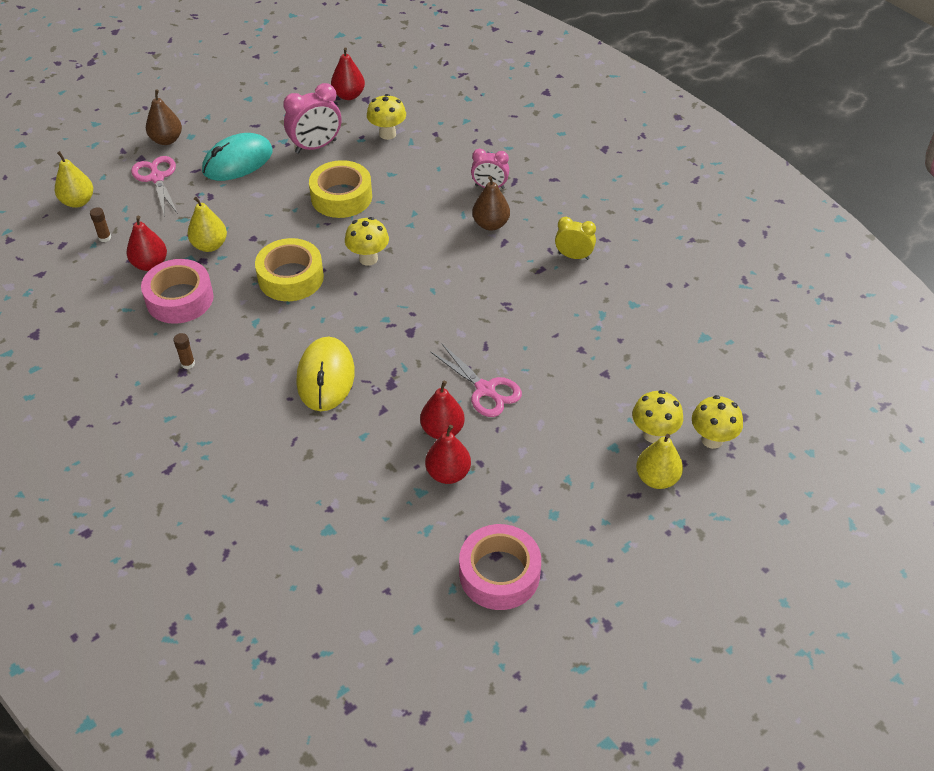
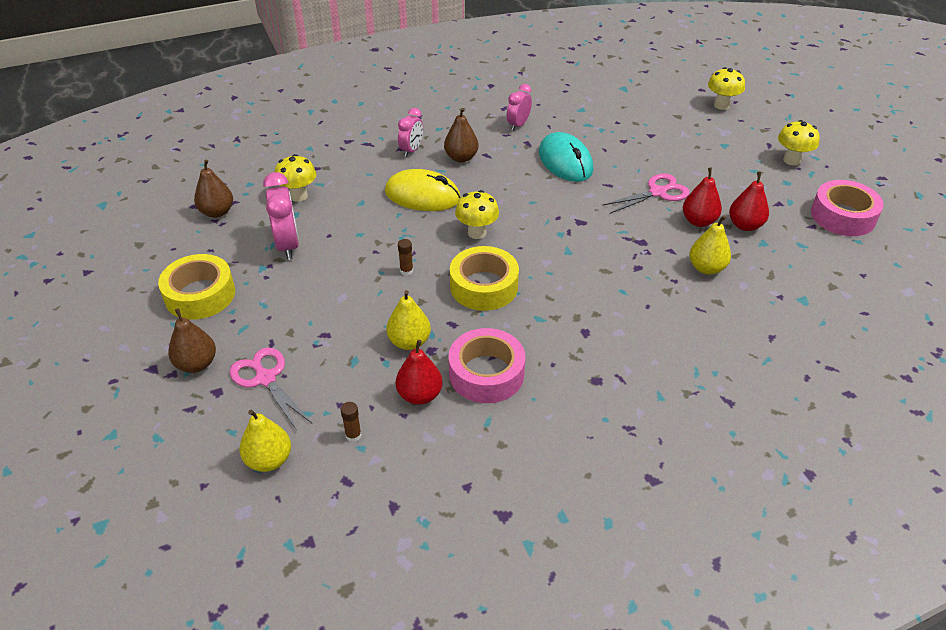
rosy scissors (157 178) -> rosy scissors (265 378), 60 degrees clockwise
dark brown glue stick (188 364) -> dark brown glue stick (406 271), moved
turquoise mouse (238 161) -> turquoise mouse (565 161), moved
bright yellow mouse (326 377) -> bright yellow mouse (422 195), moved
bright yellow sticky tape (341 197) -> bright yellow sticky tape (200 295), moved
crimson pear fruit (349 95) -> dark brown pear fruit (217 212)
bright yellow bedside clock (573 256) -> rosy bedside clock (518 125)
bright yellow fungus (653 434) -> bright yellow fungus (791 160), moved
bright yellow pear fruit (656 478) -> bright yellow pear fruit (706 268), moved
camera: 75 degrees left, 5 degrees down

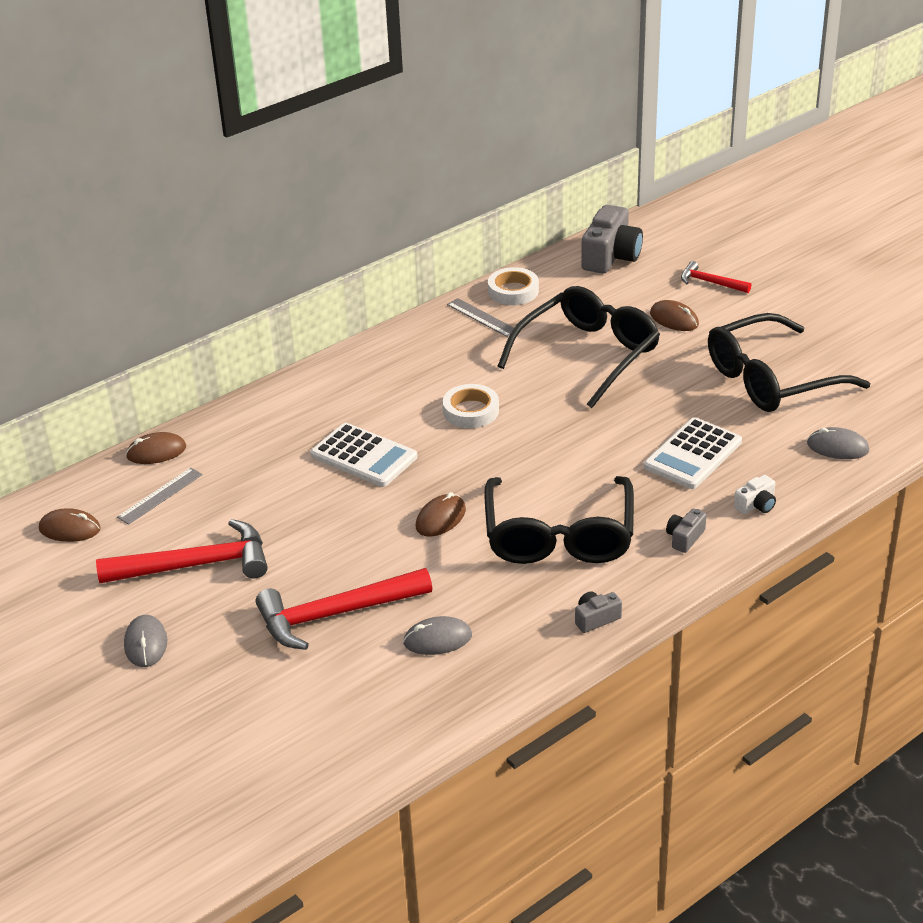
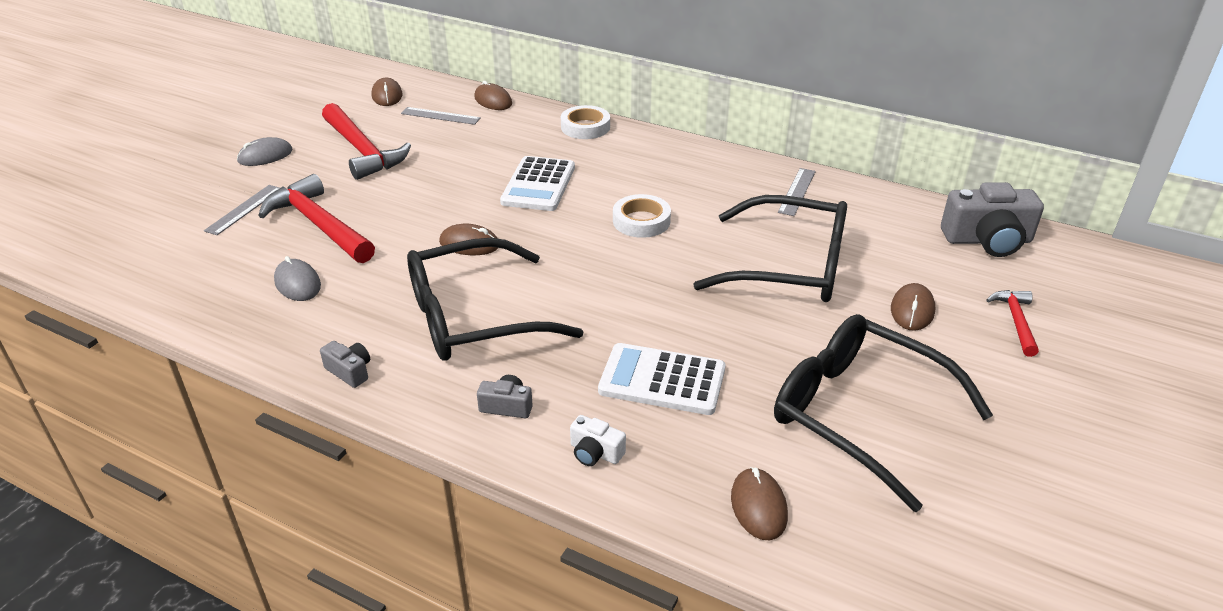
white sticky tape (513 291) -> white sticky tape (585 127), moved
gray mouse (837 447) -> dark brown mouse (758 506)
none -> gray measuring stick (244 209)
camera: 65 degrees right, 0 degrees up

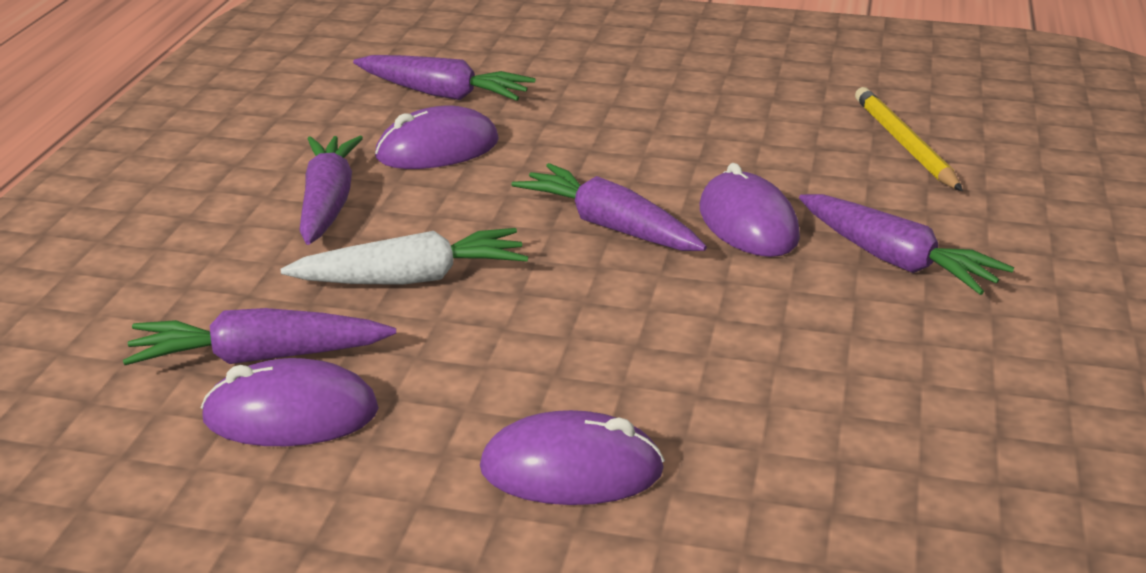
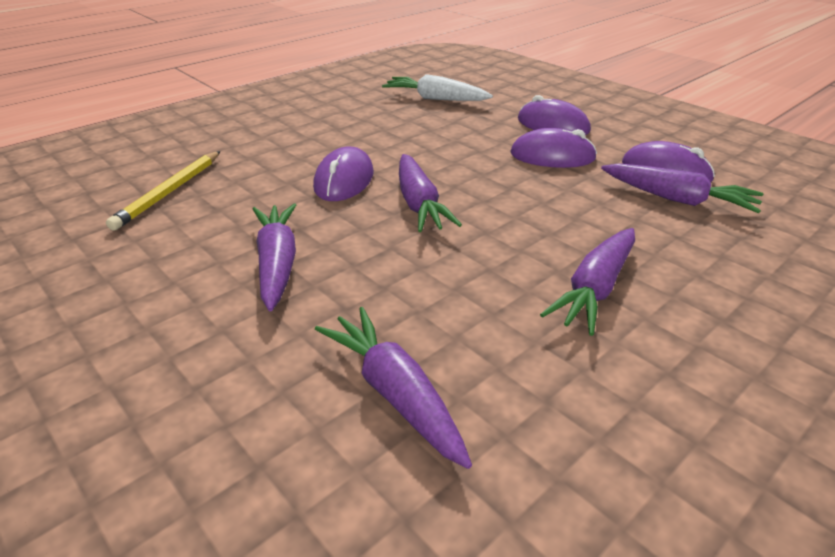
white toy carrot (411 279) -> white toy carrot (435 99), moved
violet mouse (437 149) -> violet mouse (552 156), moved
violet toy carrot (895 260) -> violet toy carrot (277 263), moved
camera: 145 degrees left, 5 degrees up

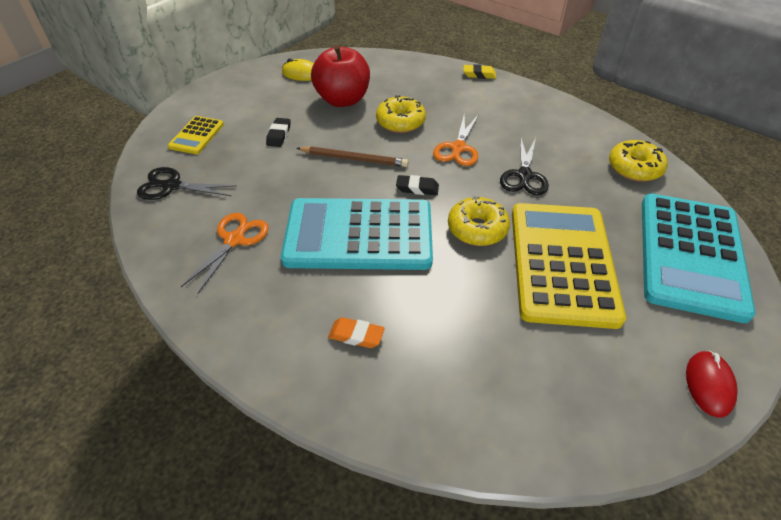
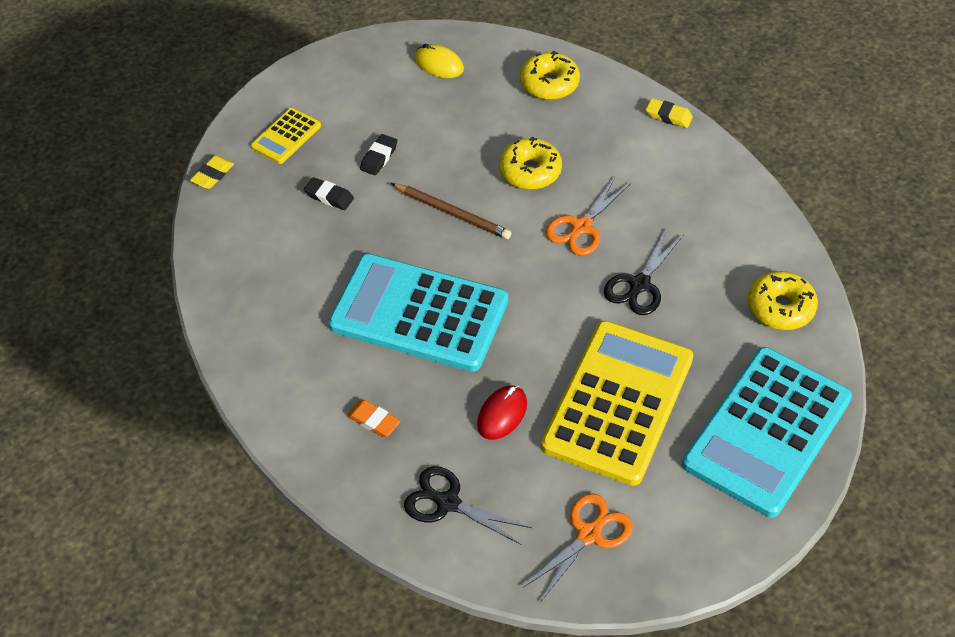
black scissors (172 186) -> black scissors (448 503), moved
bright orange scissors (234 240) -> bright orange scissors (589 534), moved
crimson toy apple (343 100) -> none
black pencil eraser (417 188) -> black pencil eraser (329 197), moved
bright yellow doughnut (477 229) -> bright yellow doughnut (549 84), moved
crimson mouse (709 384) -> crimson mouse (502 414), moved
none -> bright yellow pencil eraser (213 175)
camera: 20 degrees right, 5 degrees up

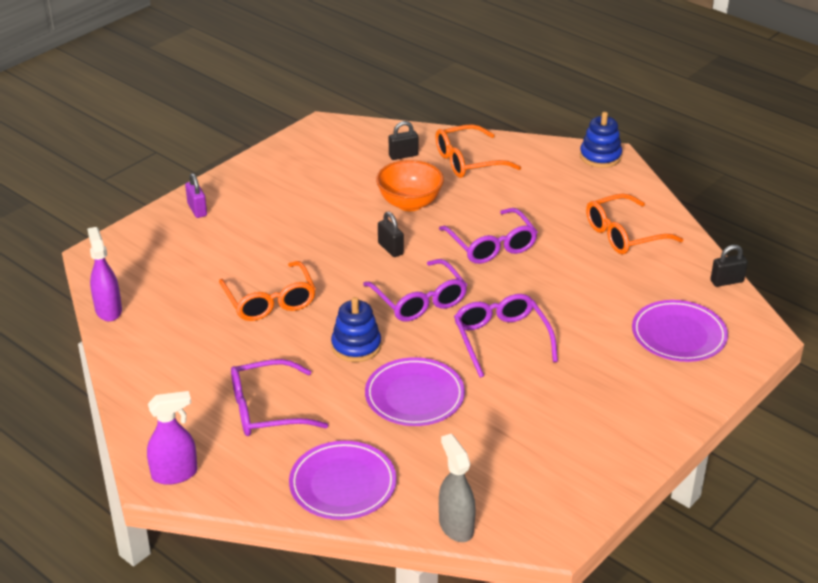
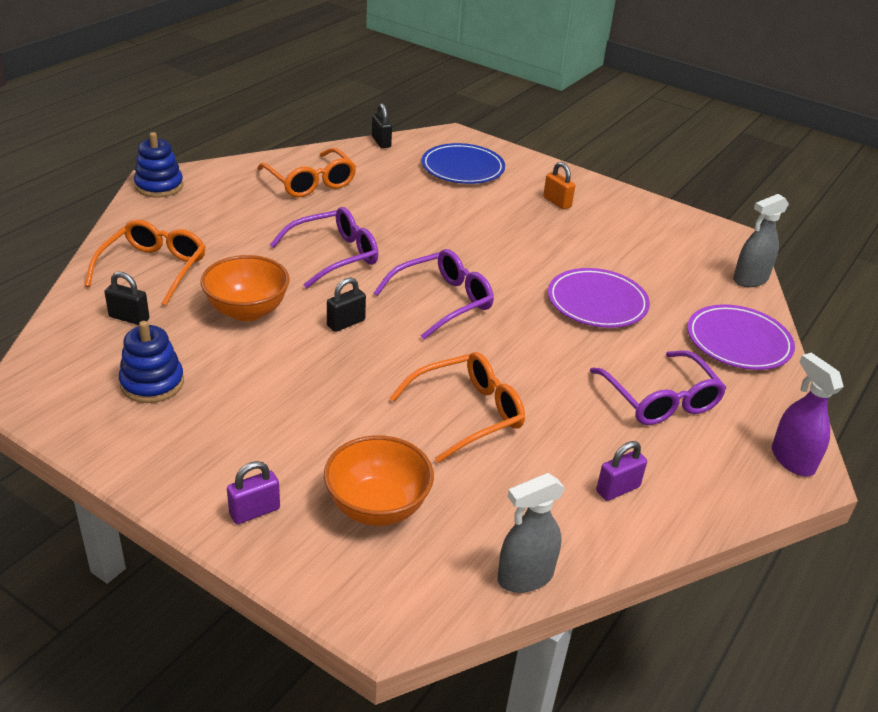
violet spray cleaner (108 310) -> gray spray cleaner (525 577)
blue stacking toy (356 346) -> blue stacking toy (152 383), moved
black padlock (403 155) -> black padlock (129 318), 45 degrees counterclockwise
bright orange eyeglasses (468 161) -> bright orange eyeglasses (153 269), 135 degrees counterclockwise
violet eyeglasses (501 339) -> none
violet plate (678 335) -> blue plate (462 168)
none -> bright orange deep dish (377 507)
none -> bright orange padlock (557 202)
none -> violet padlock (618 489)
camera: 100 degrees left, 0 degrees up

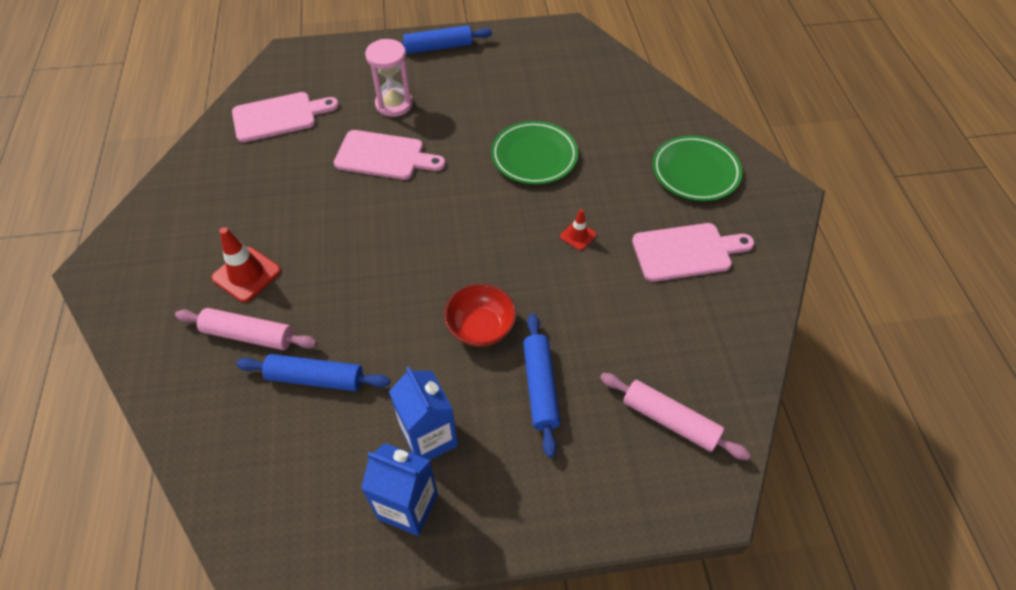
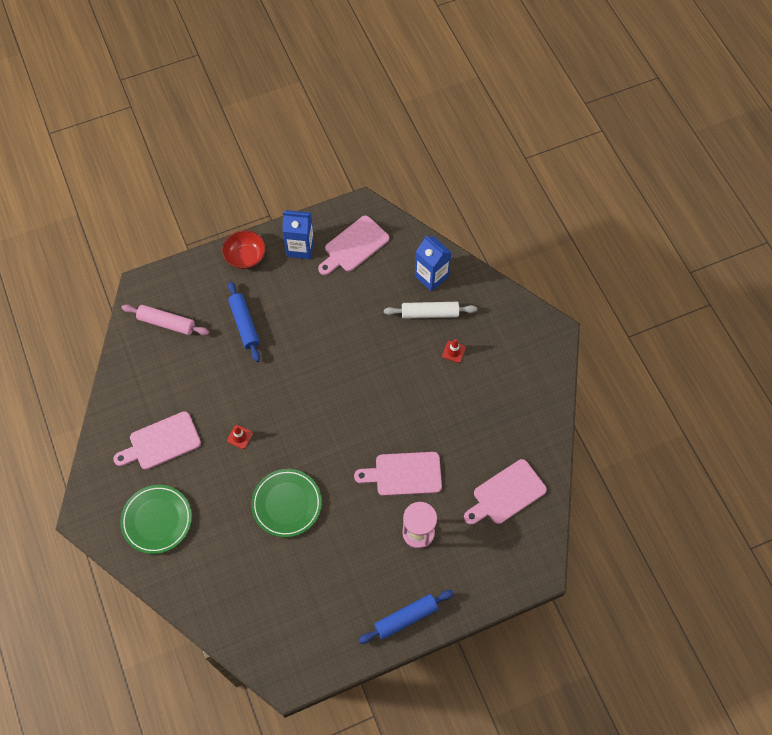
rosy rolling pin (248 335) -> white rolling pin (430 313)
crimson safety cone (246 274) -> crimson safety cone (453 352), x0.57
blue rolling pin (315 378) -> none
blue milk carton (429 438) -> blue milk carton (431 276), moved
crimson deep dish (481 327) -> crimson deep dish (245 257), moved
none -> rosy cutting board (354 246)
camera: 165 degrees right, 10 degrees up

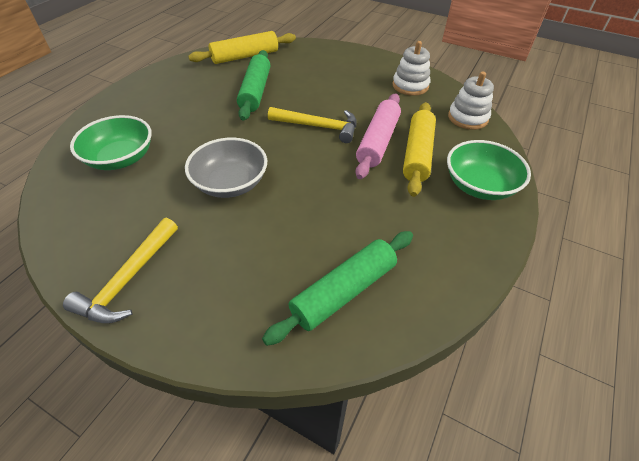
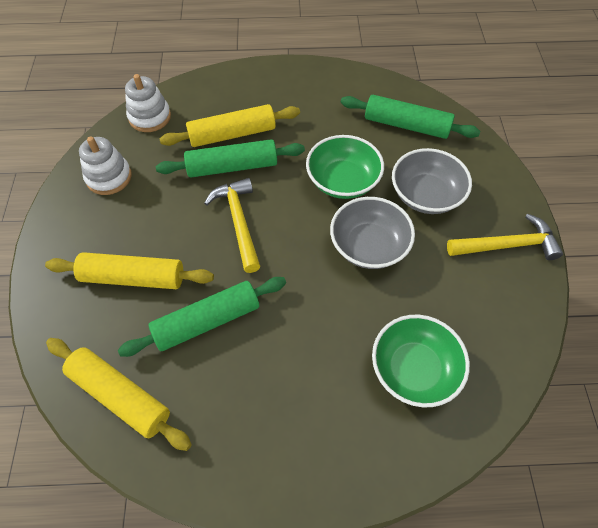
rosy rolling pin (378 142) -> leaf-green rolling pin (232 166)
leaf-green deep dish (479 185) -> leaf-green deep dish (343 181), moved
none -> bright yellow rolling pin (133 278)
none -> gray deep dish (426 195)
camera: 120 degrees left, 10 degrees up

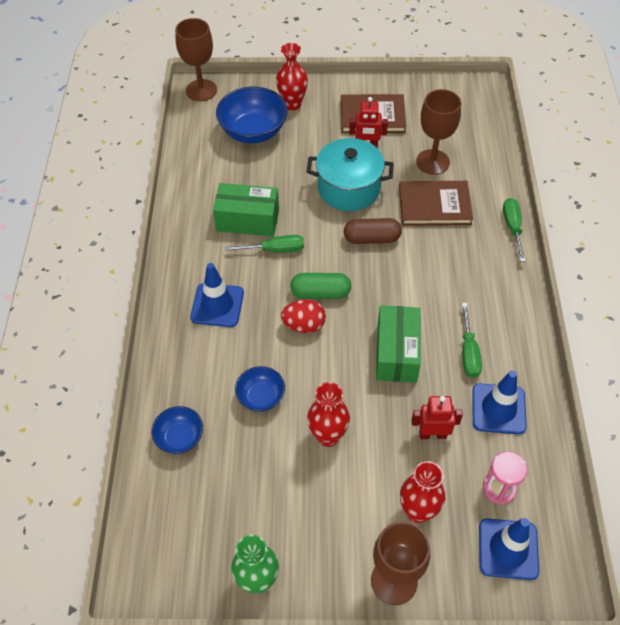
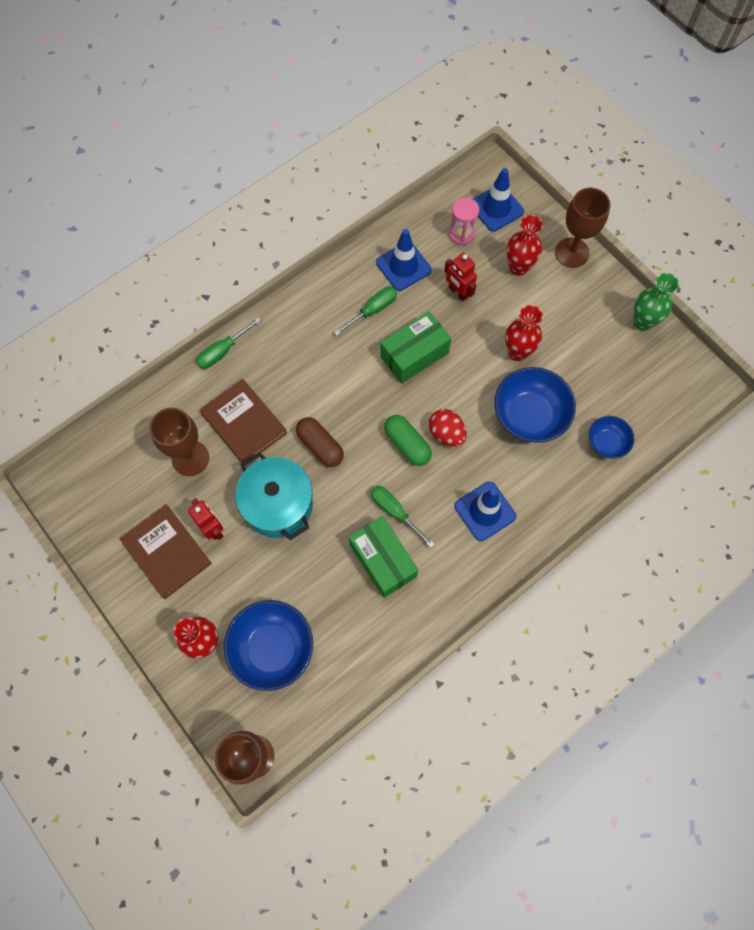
blue deep dish (261 397) -> blue deep dish (529 416), x1.77
camera: 130 degrees left, 15 degrees up

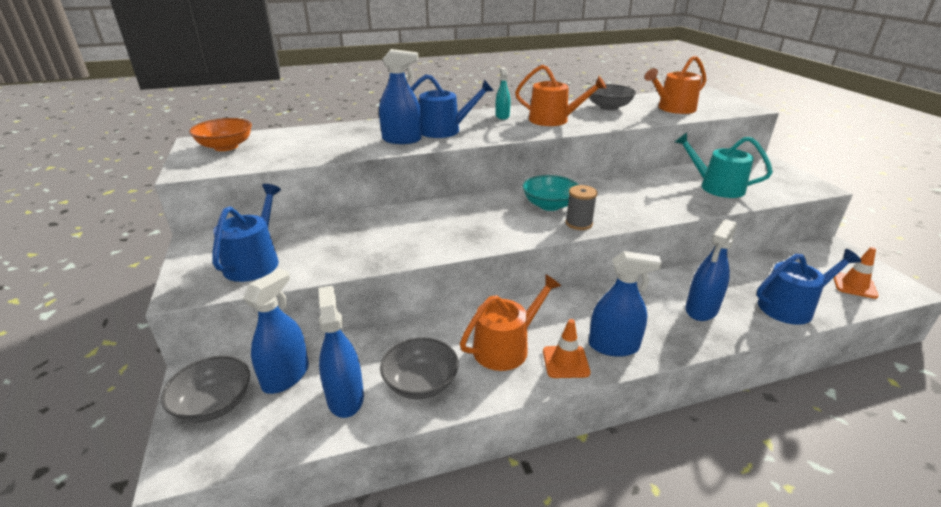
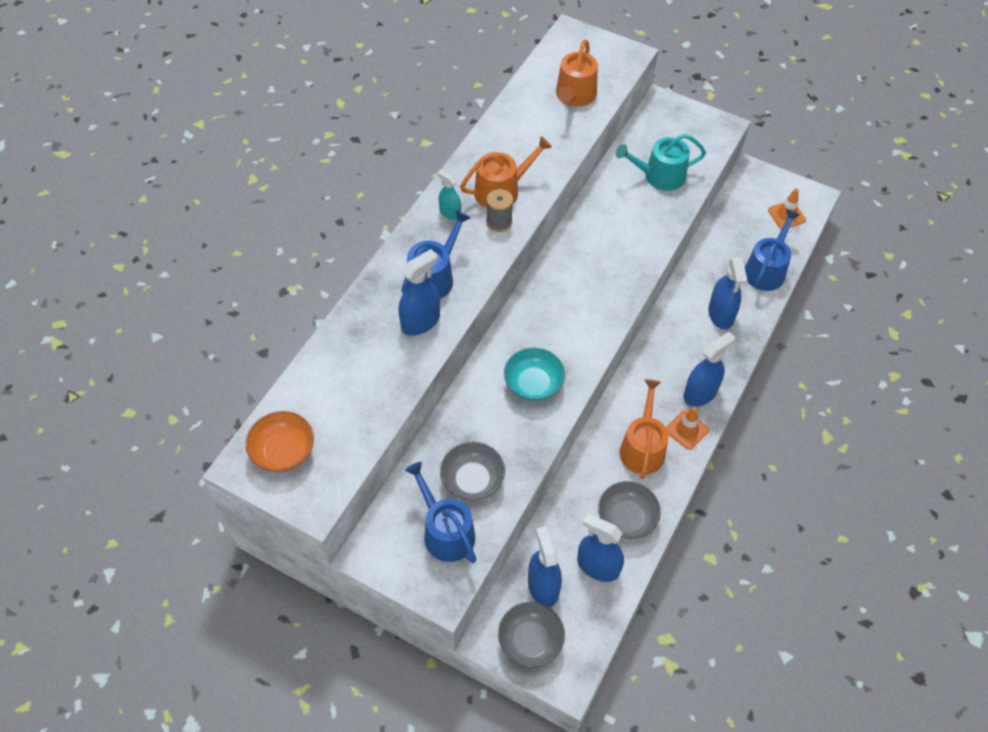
turquoise deep dish (549 205) -> turquoise deep dish (533 384), moved
gray reel of thread (579 223) -> gray reel of thread (499 222), moved
gray deep dish (609 107) -> gray deep dish (472 480), moved
camera: 45 degrees left, 25 degrees up

